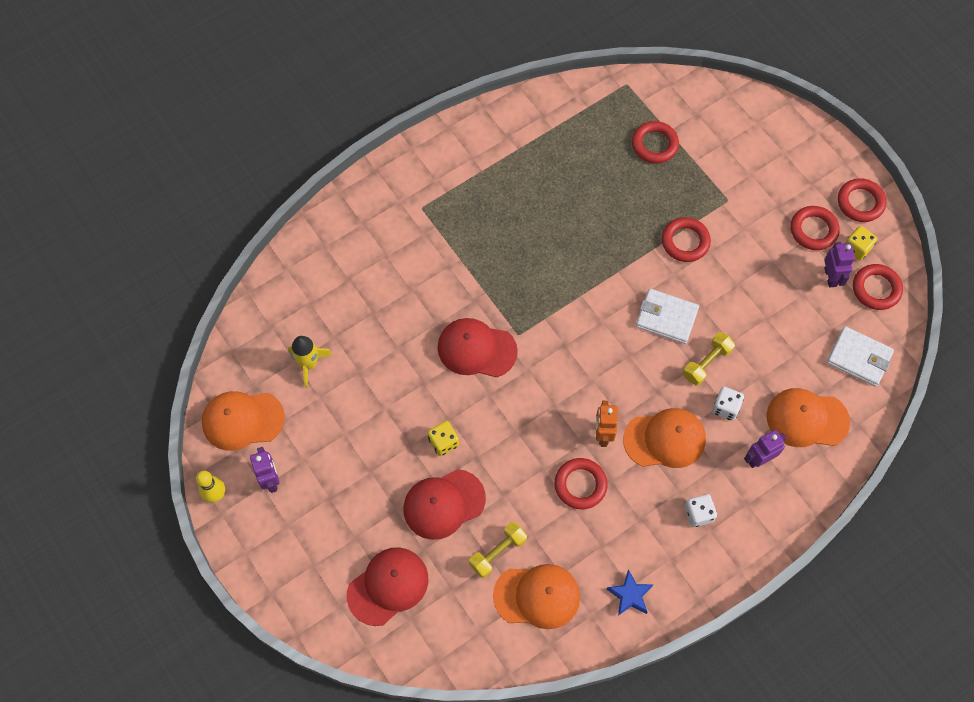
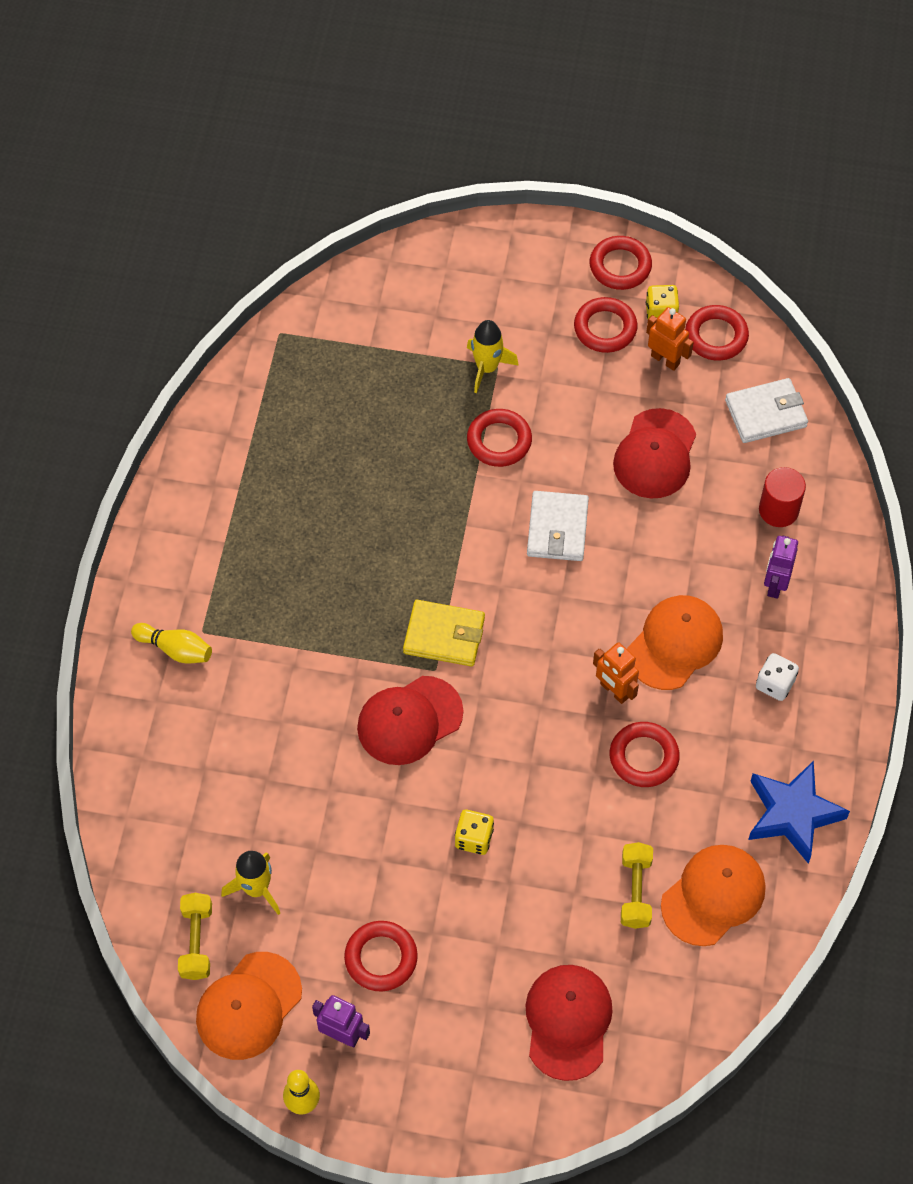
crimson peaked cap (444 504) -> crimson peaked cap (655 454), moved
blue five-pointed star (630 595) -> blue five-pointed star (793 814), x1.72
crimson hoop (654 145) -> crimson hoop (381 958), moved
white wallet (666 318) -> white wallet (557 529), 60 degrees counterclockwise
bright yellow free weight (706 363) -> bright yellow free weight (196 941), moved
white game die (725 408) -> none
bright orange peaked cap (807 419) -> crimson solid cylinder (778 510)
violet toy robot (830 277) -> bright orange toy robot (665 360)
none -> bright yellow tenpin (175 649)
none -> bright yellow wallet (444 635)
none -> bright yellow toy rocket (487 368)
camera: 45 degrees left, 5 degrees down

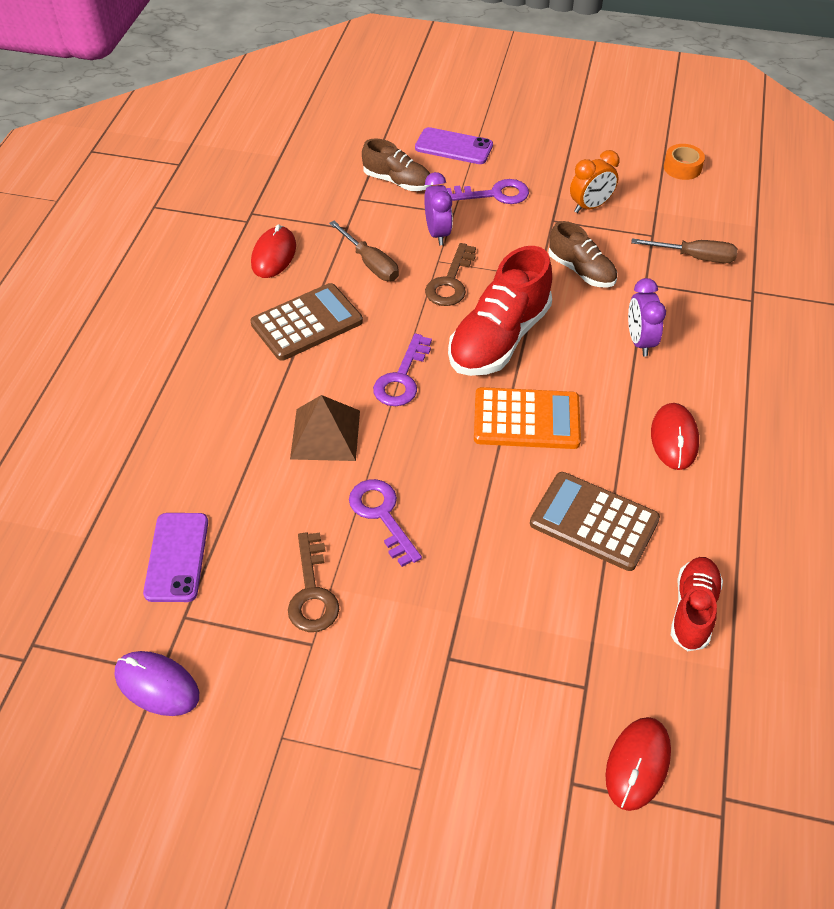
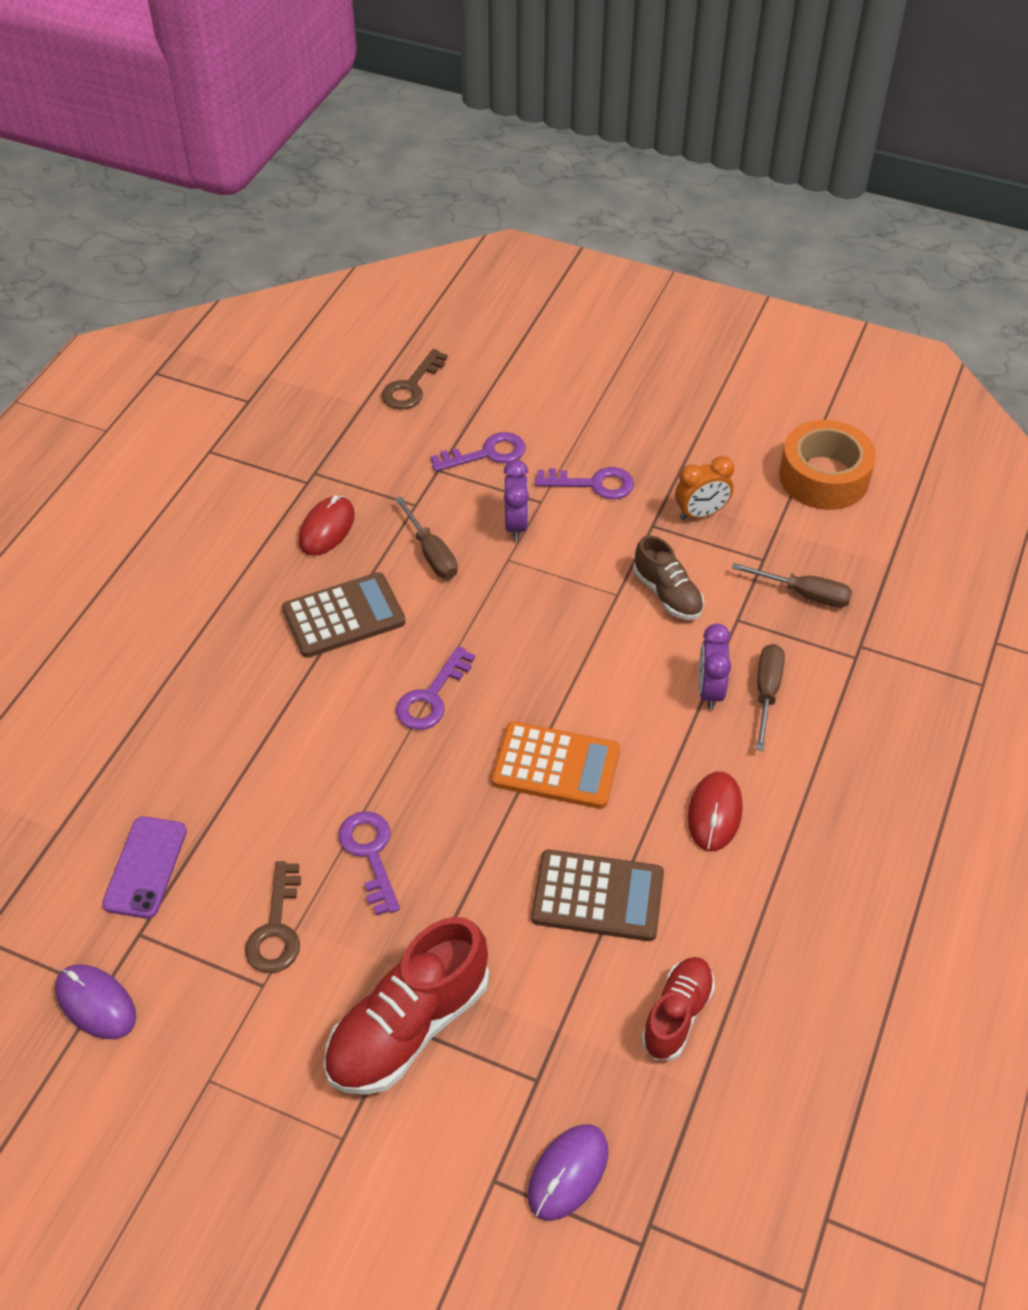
dark brown pyramid (325 434) -> none
dark brown shoe (397 181) -> violet latchkey (487 454)
violet phone (454 147) -> none
dark brown latchkey (450 282) -> dark brown latchkey (411 386), moved
crimson shoe (499 339) -> crimson shoe (408 1026), moved
dark brown pocket calculator (594 521) -> dark brown pocket calculator (597 896), 150 degrees clockwise
crimson mouse (638 764) -> violet mouse (568 1173)
bright orange sticky tape (682 168) -> bright orange sticky tape (824 477), x2.00
none -> dark brown hand screwdriver (766 692)
camera: 10 degrees right, 0 degrees up

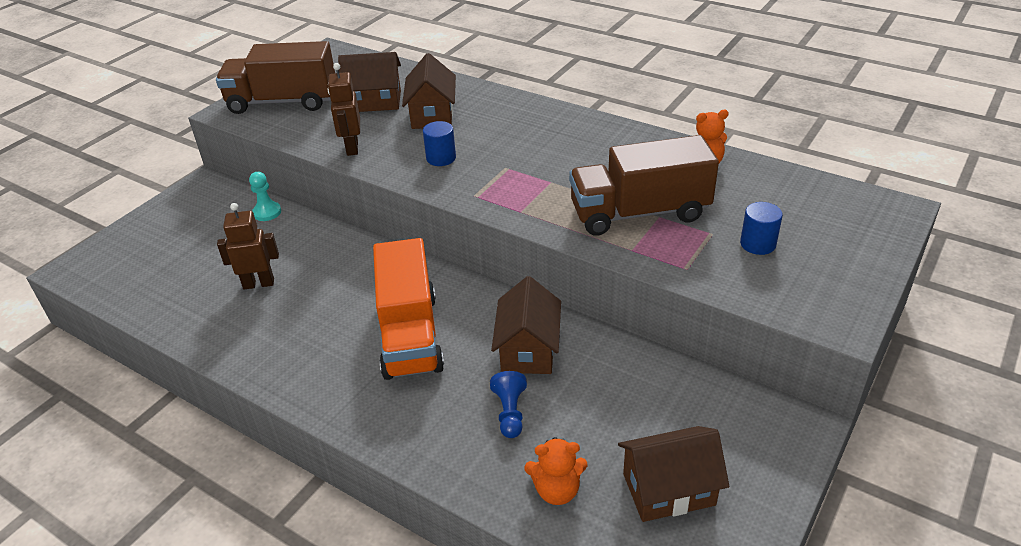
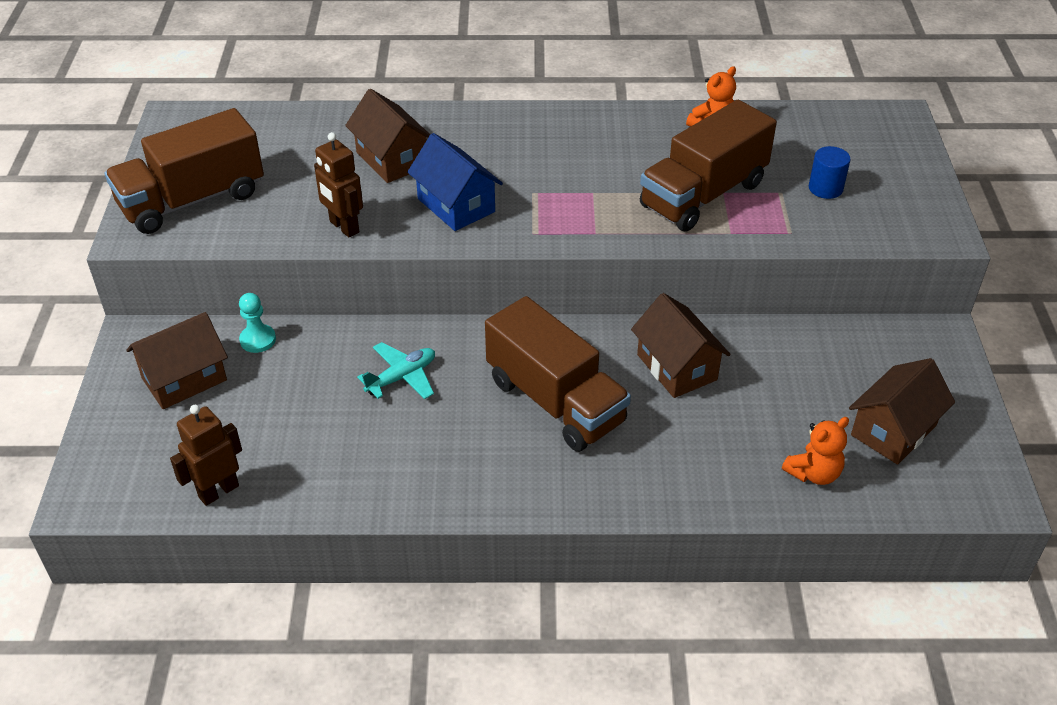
dark brown toy robot (258 283) -> dark brown toy robot (218 491), moved
dark brown toy house (375 101) -> dark brown toy house (184 379), moved
bright orange truck (410 335) -> dark brown truck (555 401)
blue solid cylinder (441 158) -> blue toy house (456 205)
blue game pawn (510 413) -> none
none -> turquoise plane (402 377)
camera: 35 degrees left, 5 degrees up

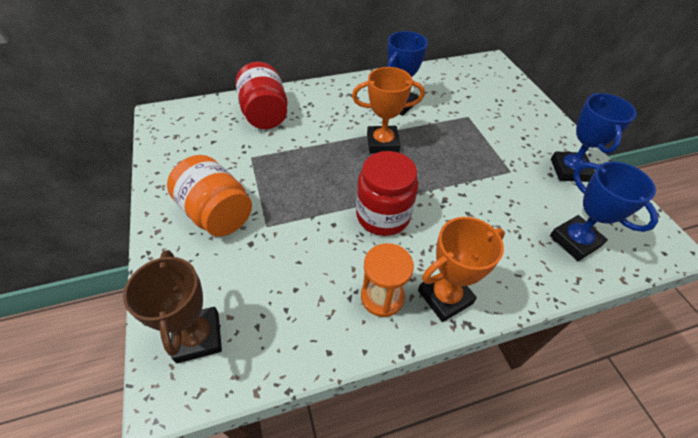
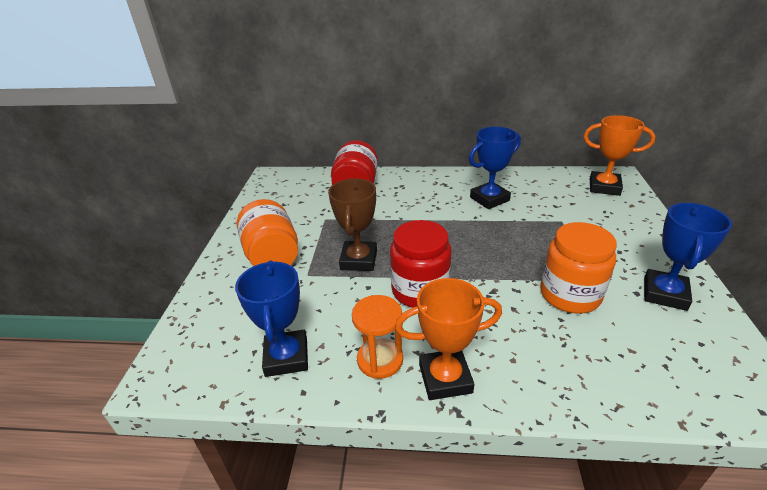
dark brown award cup (198 337) -> dark brown award cup (359 260), moved
bright orange award cup (382 143) -> bright orange award cup (604 187), moved
blue award cup (575 241) -> blue award cup (286 357), moved
none -> bright orange jar (570 295)
camera: 25 degrees right, 15 degrees down

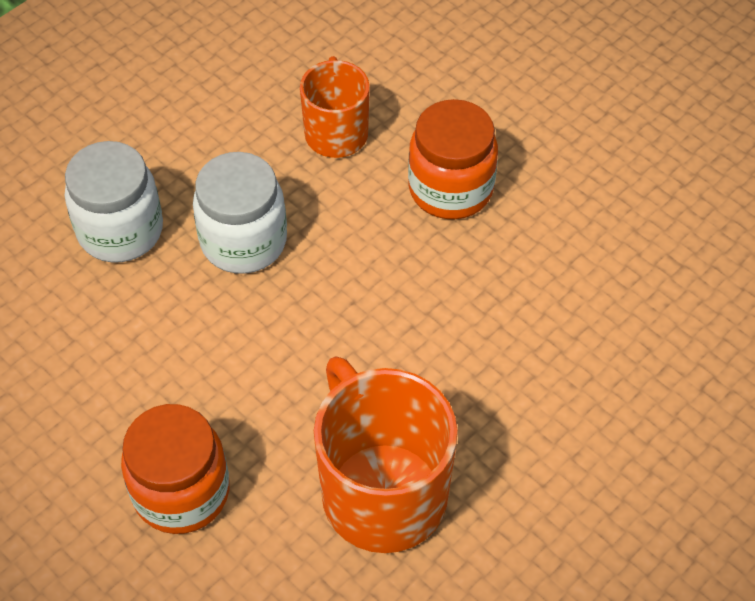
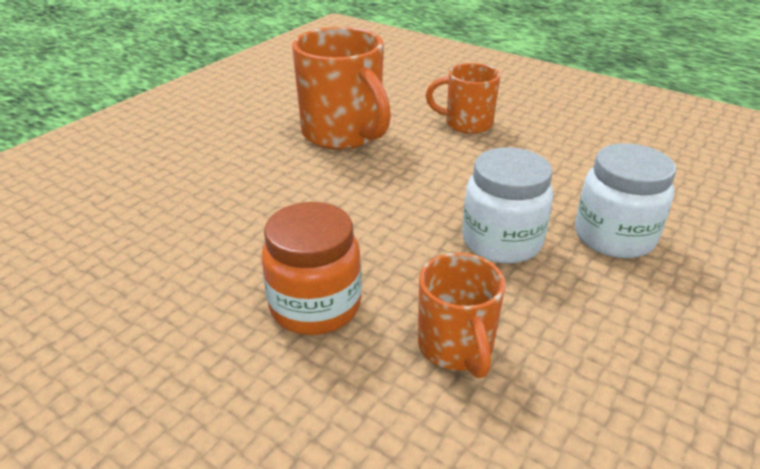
bright orange jar (181 492) -> bright orange mug (466 124)
camera: 170 degrees right, 20 degrees down

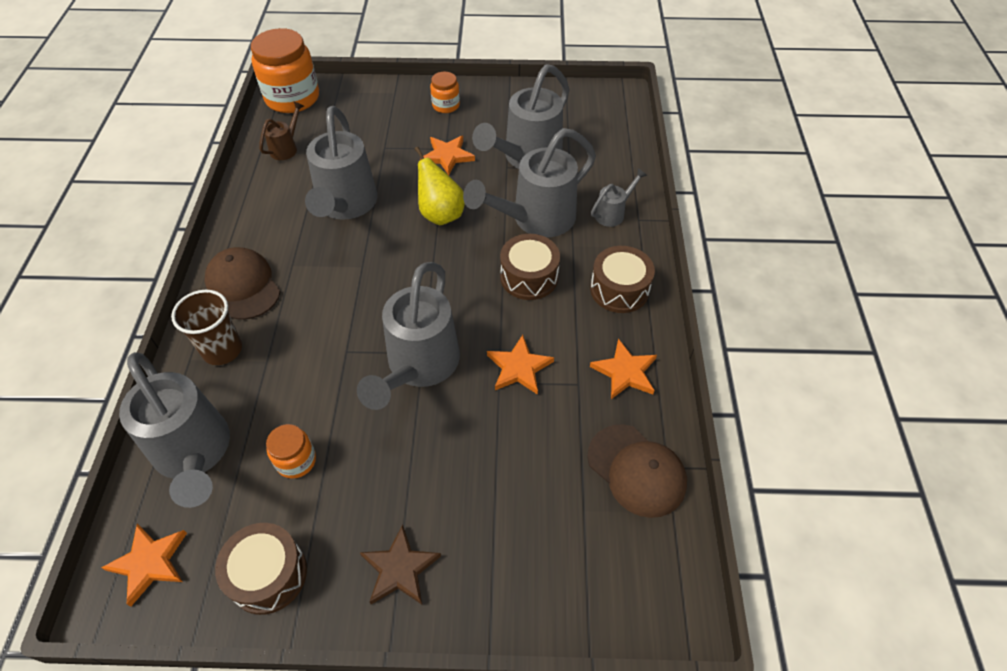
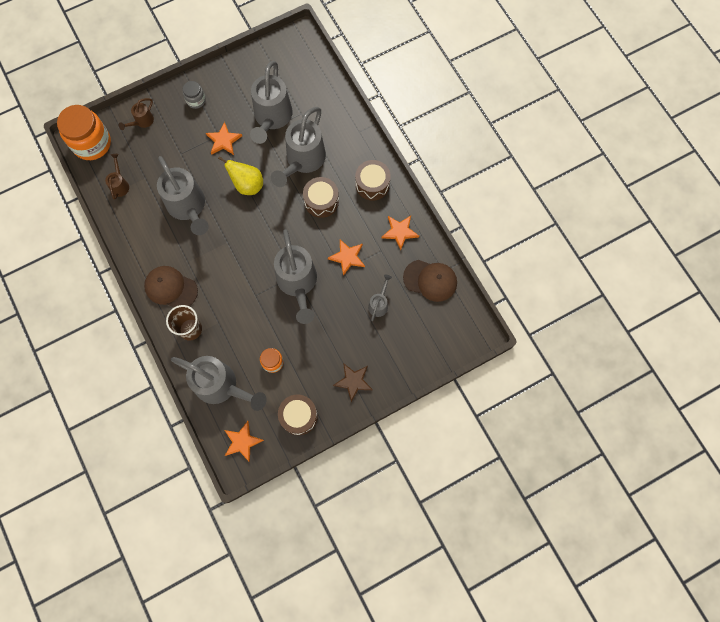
bright orange jar (446 105) -> gray jar (196 100)
gray watering can (613 213) -> gray watering can (379 304), moved
none -> dark brown watering can (142 122)
camera: 30 degrees left, 20 degrees up

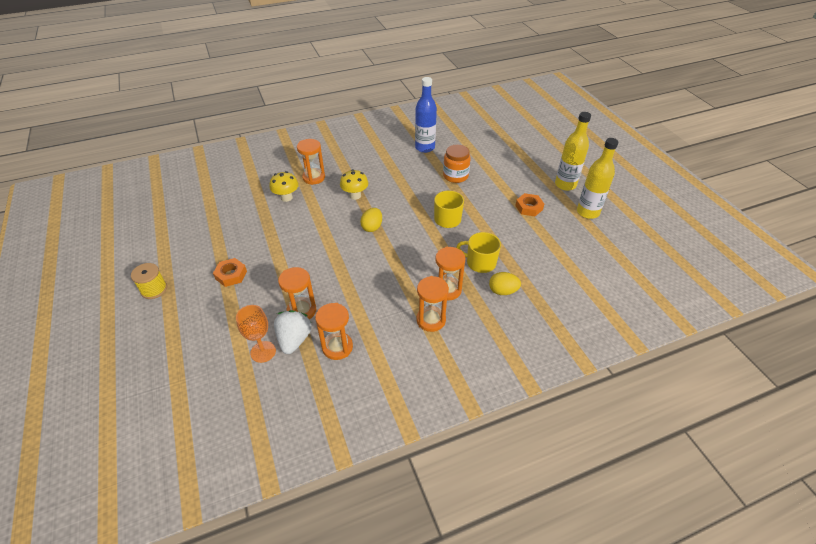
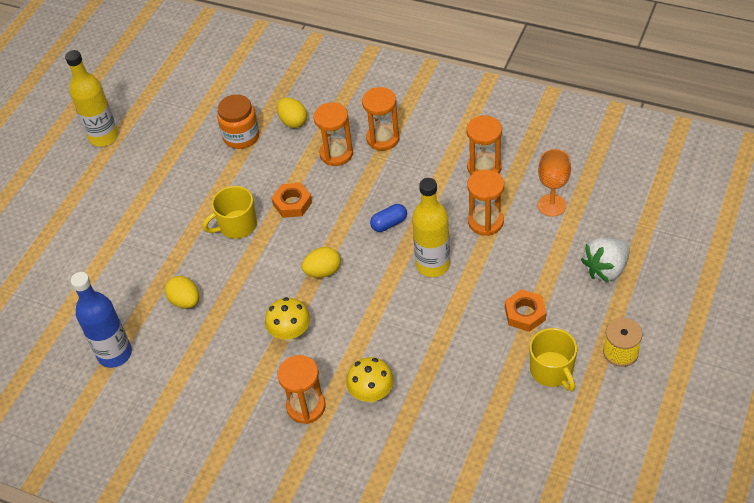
white berry (294 339) -> white berry (605 269), moved
bright orange jar (455 176) -> bright orange jar (241 136), moved
bright yellow mug (480 263) -> bright yellow mug (552 370), moved
bright orange hex nut (529 207) -> bright orange hex nut (292 203), moved
bright yellow flask (565 185) -> bright yellow flask (433 265), moved
none -> bright yellow egg shape (185 301)
none -> blue pill (389 223)
camera: 130 degrees left, 5 degrees up

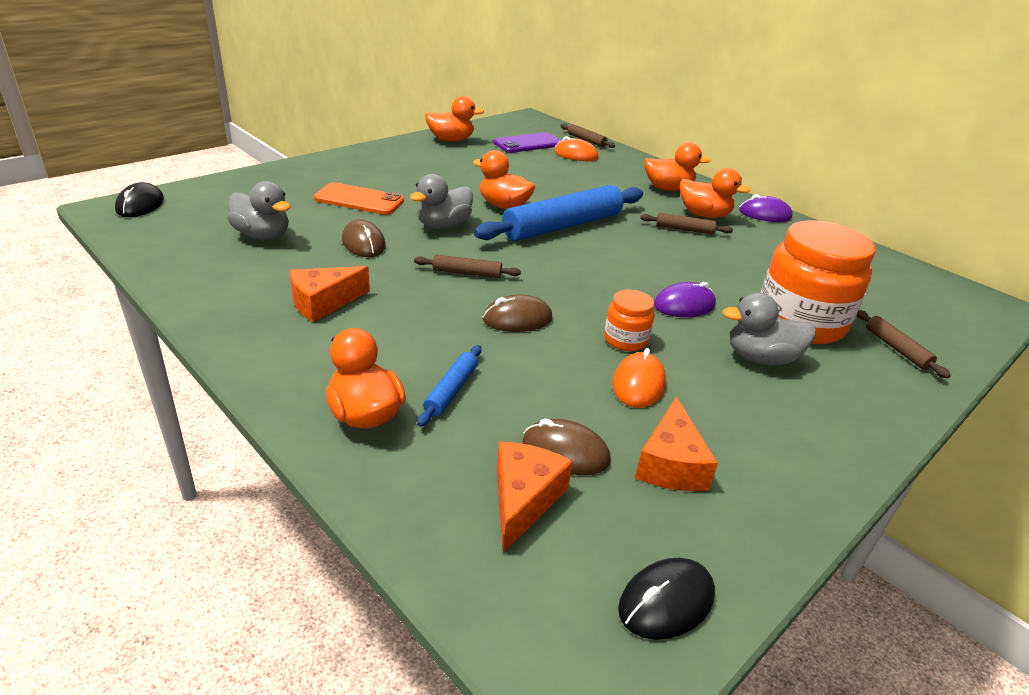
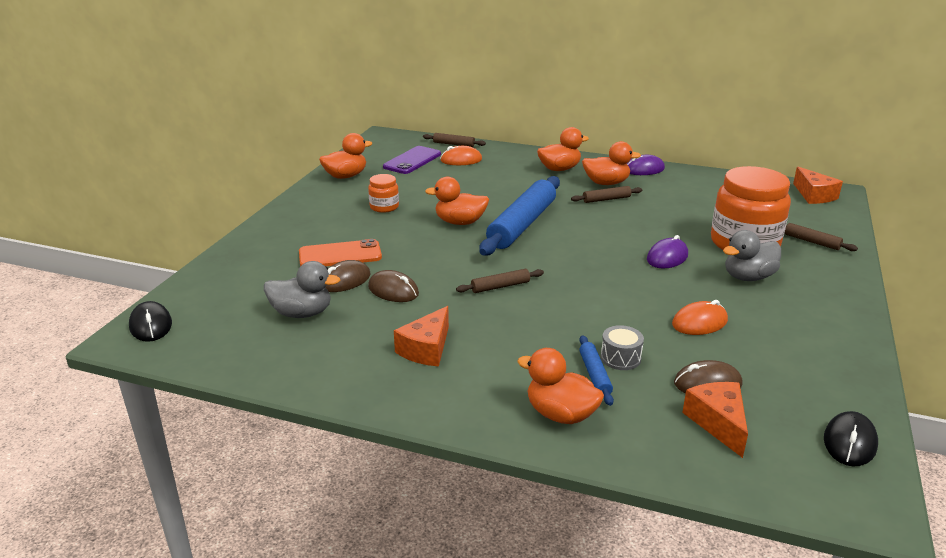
gray toy duck (443 226) -> none
dark brown mouse (517 319) -> dark brown mouse (345 280), moved
bright orange jar (625 340) -> bright orange jar (384 207), moved
bright orange mouse (638 384) -> bright orange mouse (699 323), 75 degrees clockwise
bright orange cheese wedge (670 464) -> bright orange cheese wedge (814 195), moved
none -> gray snare drum (620 358)
camera: 25 degrees left, 5 degrees down

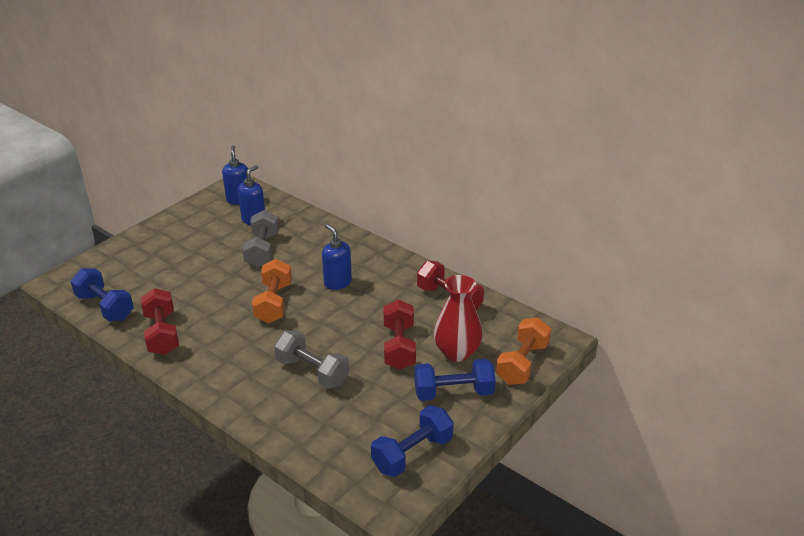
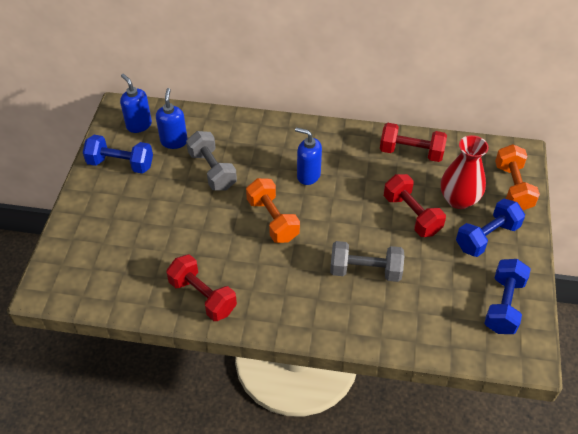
blue free weight (105 307) -> blue free weight (120 164), moved
camera: 30 degrees left, 15 degrees up

